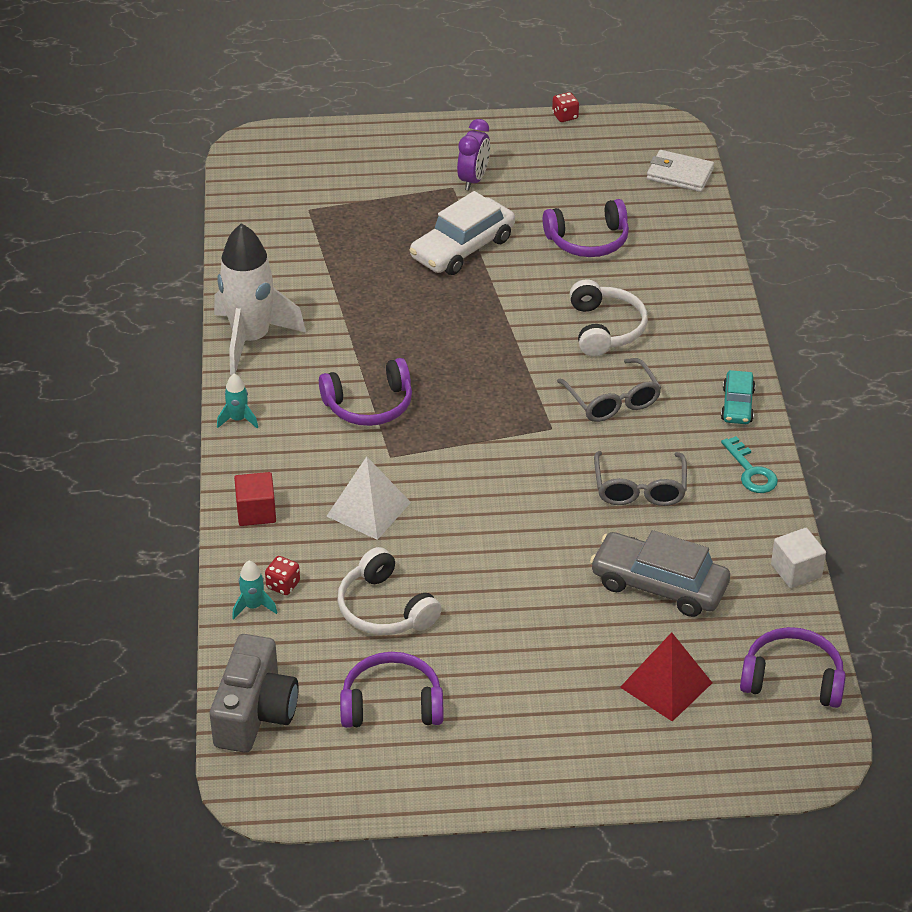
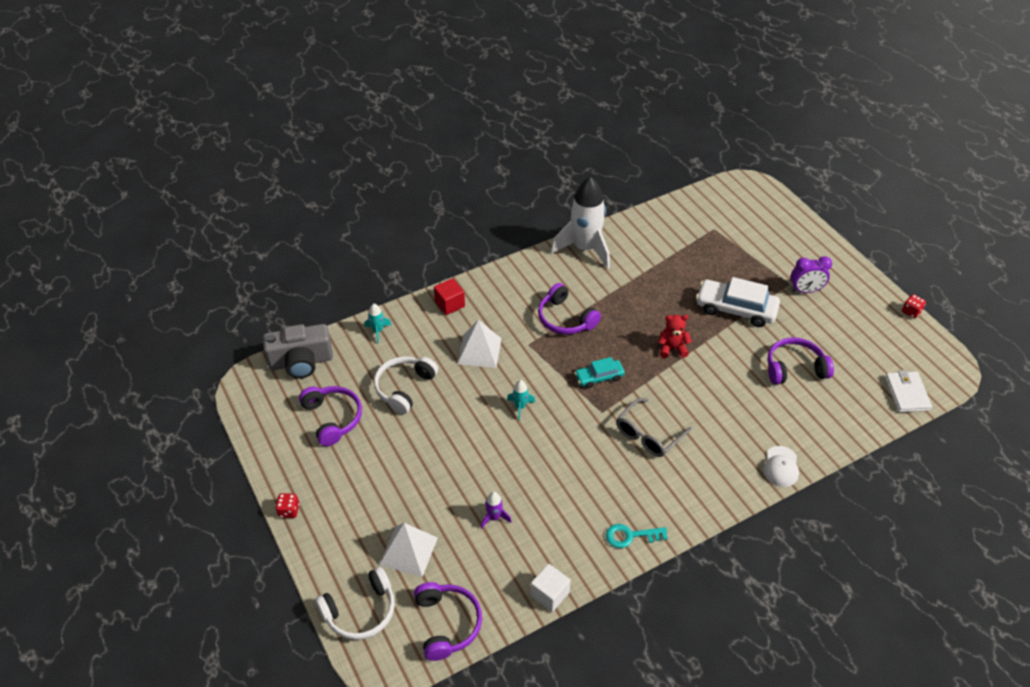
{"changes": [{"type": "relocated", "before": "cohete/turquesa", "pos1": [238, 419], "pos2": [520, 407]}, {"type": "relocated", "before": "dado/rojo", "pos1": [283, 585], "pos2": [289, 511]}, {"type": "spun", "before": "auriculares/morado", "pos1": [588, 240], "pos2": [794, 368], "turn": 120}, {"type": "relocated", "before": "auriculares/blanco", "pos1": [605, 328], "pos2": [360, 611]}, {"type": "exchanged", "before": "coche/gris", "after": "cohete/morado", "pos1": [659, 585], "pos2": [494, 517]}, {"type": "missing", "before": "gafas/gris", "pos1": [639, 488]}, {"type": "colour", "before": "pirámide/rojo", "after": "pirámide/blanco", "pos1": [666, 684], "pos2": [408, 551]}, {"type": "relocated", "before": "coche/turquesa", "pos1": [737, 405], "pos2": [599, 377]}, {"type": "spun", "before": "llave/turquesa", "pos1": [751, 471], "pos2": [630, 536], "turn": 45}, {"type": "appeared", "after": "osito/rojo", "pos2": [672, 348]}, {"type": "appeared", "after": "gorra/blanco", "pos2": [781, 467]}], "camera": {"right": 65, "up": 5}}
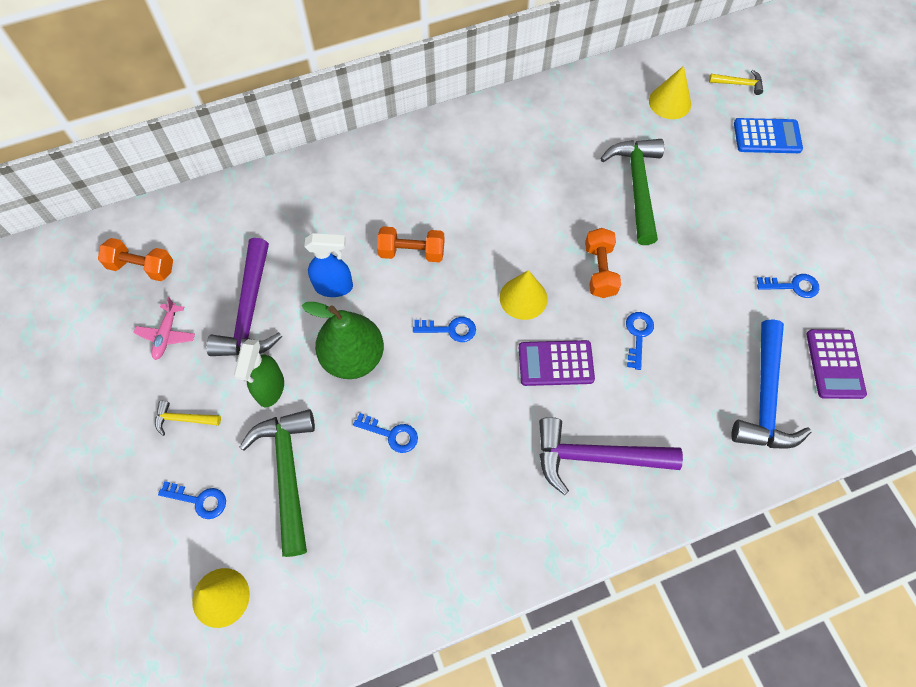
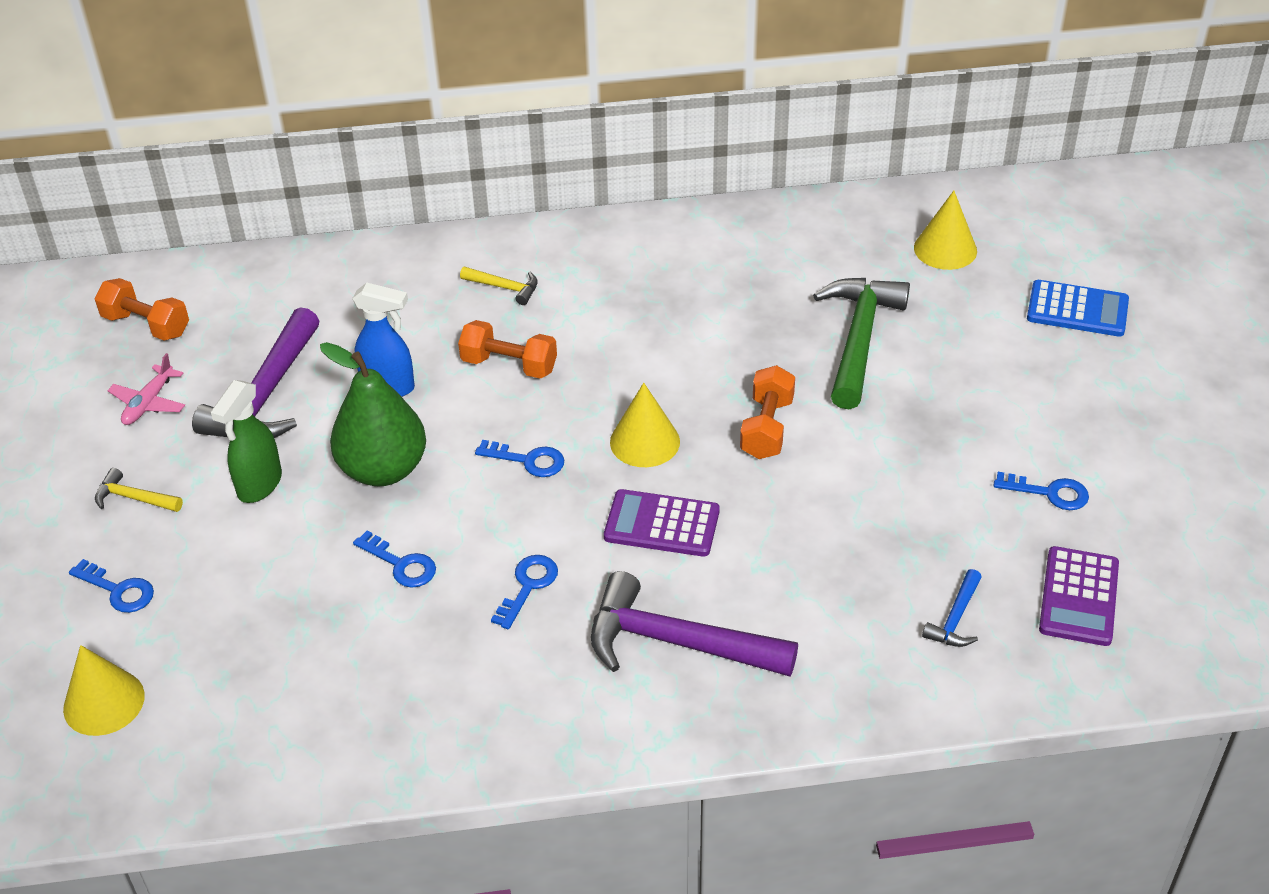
{"changes": [{"type": "missing", "before": "martillo/verde", "pos1": [288, 473]}, {"type": "relocated", "before": "llave/azul", "pos1": [638, 335], "pos2": [528, 586]}, {"type": "relocated", "before": "martillo/amarillo", "pos1": [739, 84], "pos2": [505, 288]}, {"type": "size", "before": "martillo/azul", "pos1": [765, 398], "pos2": [955, 619], "scale": 0.47}], "camera": {"right": 15, "up": -20}}
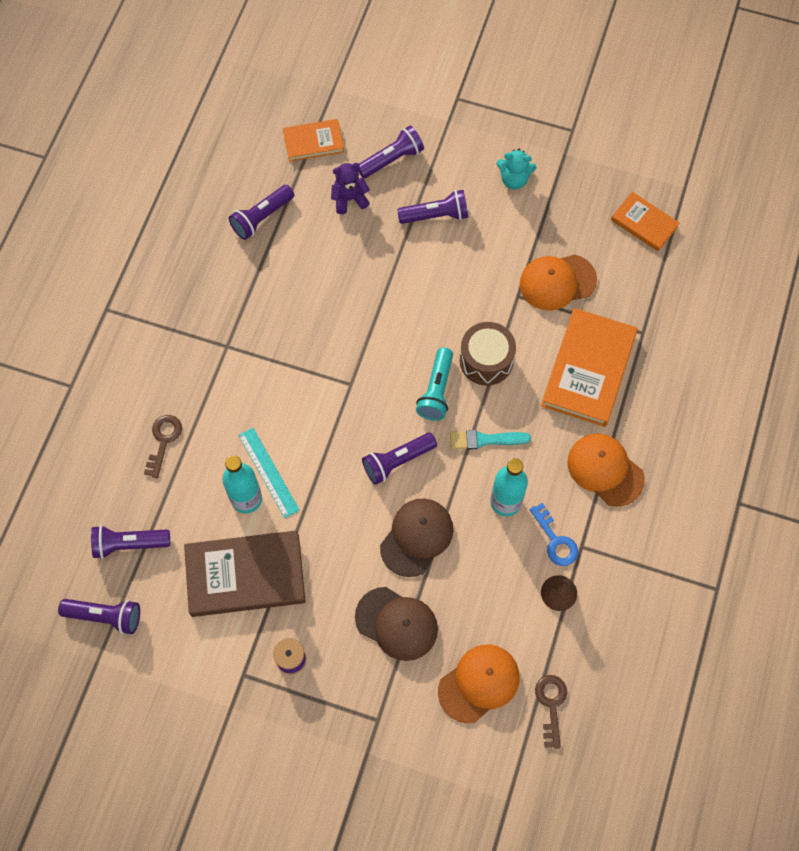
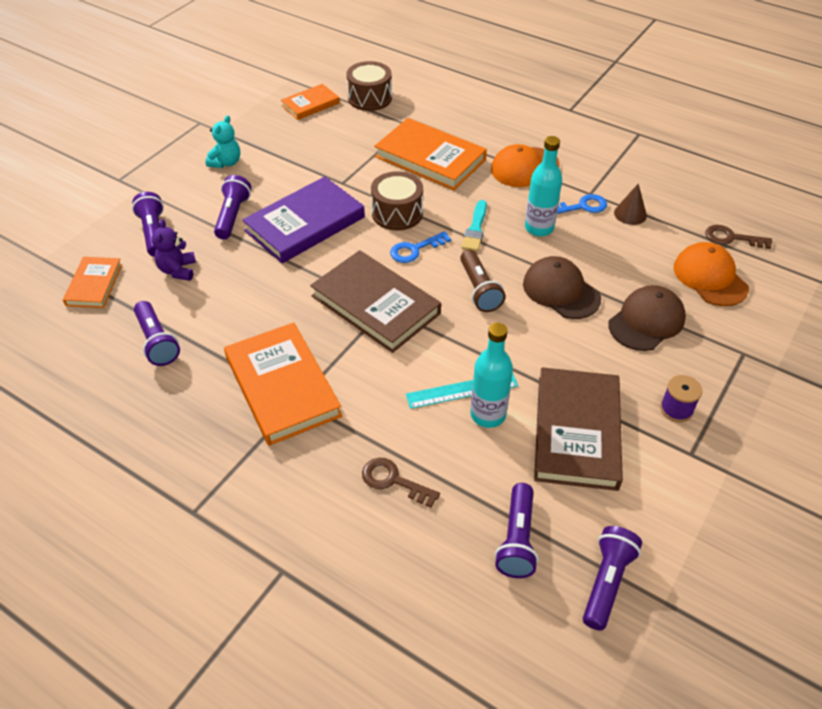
{"changes": [{"type": "colour", "before": "lámpara de mano/morado", "after": "lámpara de mano/marrón", "pos1": [397, 461], "pos2": [479, 289]}, {"type": "exchanged", "before": "lámpara de mano/turquesa", "after": "llave/azul", "pos1": [436, 390], "pos2": [415, 250]}, {"type": "missing", "before": "gorra/naranja", "pos1": [557, 282]}, {"type": "appeared", "after": "libro/naranja", "pos2": [282, 386]}, {"type": "appeared", "after": "libro/morado", "pos2": [305, 224]}, {"type": "appeared", "after": "libro/marrón", "pos2": [375, 305]}, {"type": "appeared", "after": "tambor/marrón", "pos2": [370, 98]}], "camera": {"right": -75, "up": -20}}
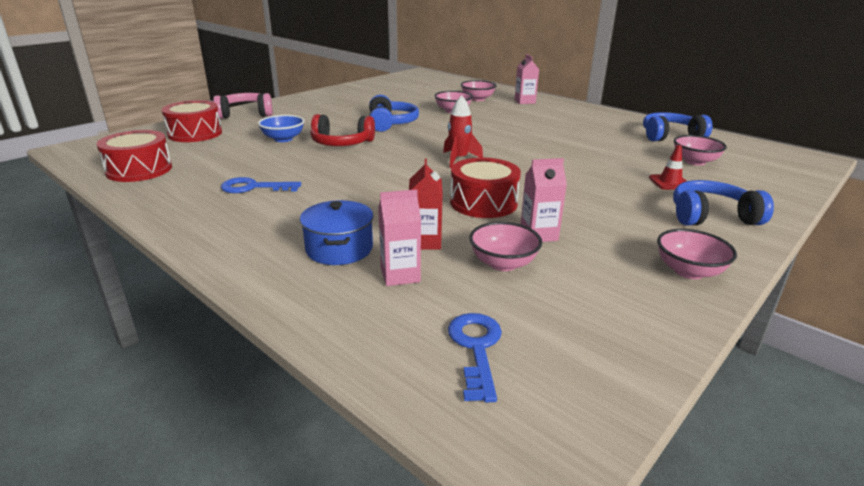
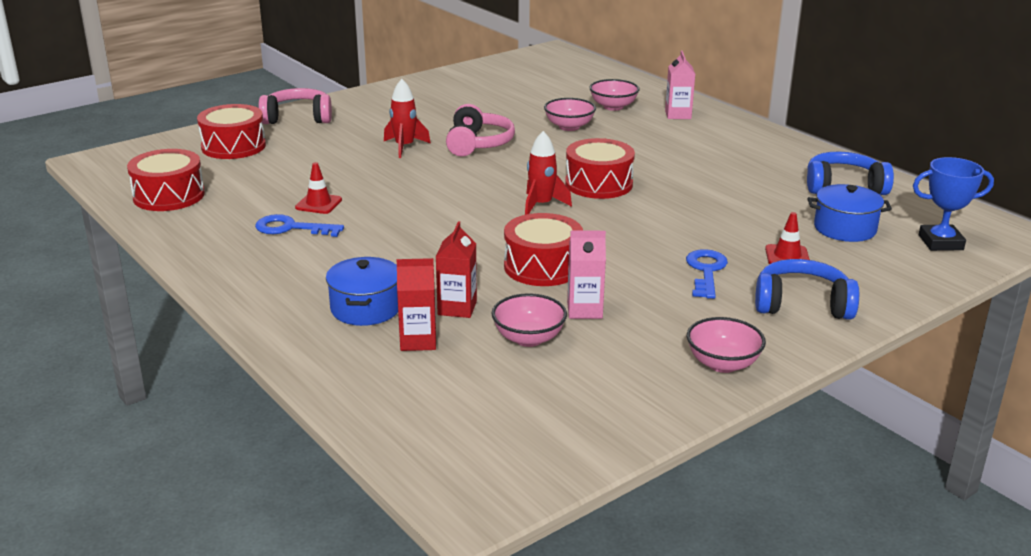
{"changes": [{"type": "missing", "before": "cuenco/azul", "pos1": [283, 139]}, {"type": "missing", "before": "auriculares/rojo", "pos1": [341, 143]}, {"type": "colour", "before": "auriculares/azul", "after": "auriculares/rosa", "pos1": [391, 123], "pos2": [478, 144]}, {"type": "colour", "before": "cartón de leche/rosa", "after": "cartón de leche/rojo", "pos1": [400, 275], "pos2": [418, 341]}, {"type": "relocated", "before": "llave/azul", "pos1": [476, 348], "pos2": [706, 271]}, {"type": "exchanged", "before": "cuenco/rosa", "after": "olla/azul", "pos1": [695, 161], "pos2": [845, 229]}, {"type": "appeared", "after": "cono de tráfico/rojo", "pos2": [318, 204]}, {"type": "appeared", "after": "cohete/rojo", "pos2": [404, 147]}, {"type": "appeared", "after": "tambor/rojo", "pos2": [598, 184]}, {"type": "appeared", "after": "trofeo/azul", "pos2": [940, 242]}], "camera": {"right": 10, "up": 0}}
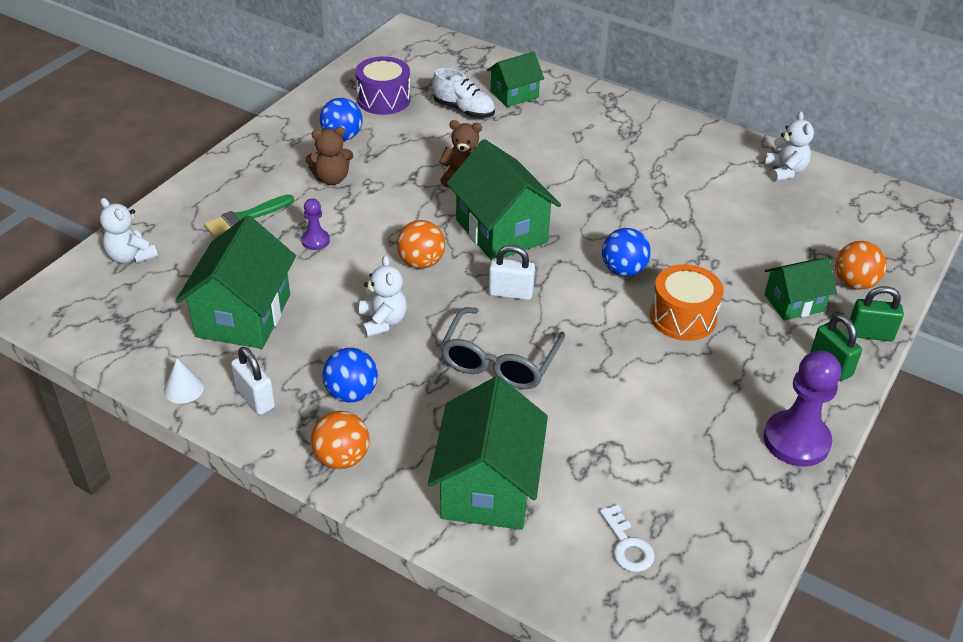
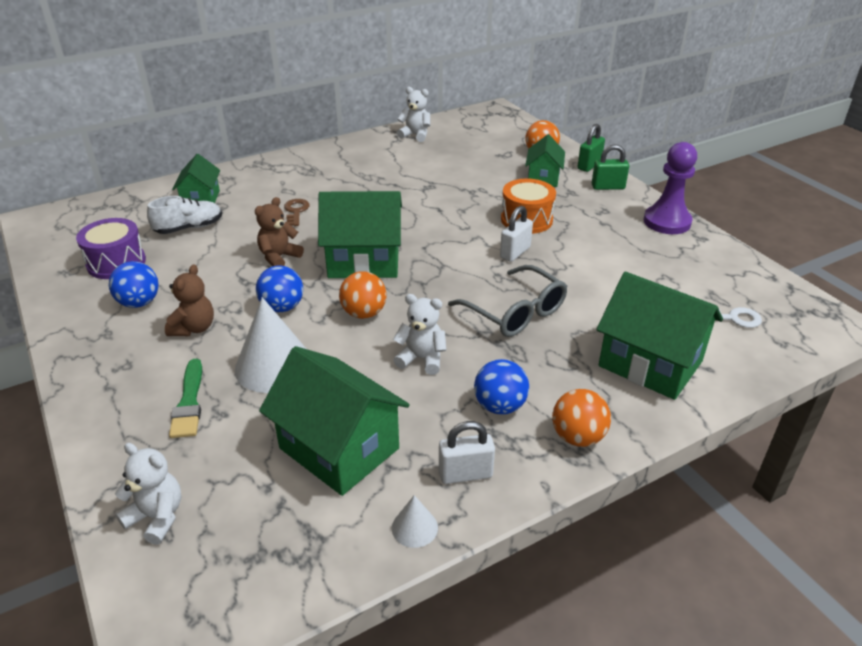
{"changes": [{"type": "spun", "before": "osito/blanco", "pos1": [131, 256], "pos2": [157, 517], "turn": -135}, {"type": "exchanged", "before": "peón/morado", "after": "cono/blanco", "pos1": [315, 241], "pos2": [274, 366]}, {"type": "relocated", "before": "candado/blanco", "pos1": [510, 293], "pos2": [515, 252]}, {"type": "relocated", "before": "pelota/azul", "pos1": [623, 270], "pos2": [282, 307]}, {"type": "appeared", "after": "llave/marrón", "pos2": [296, 211]}], "camera": {"right": -60, "up": -5}}
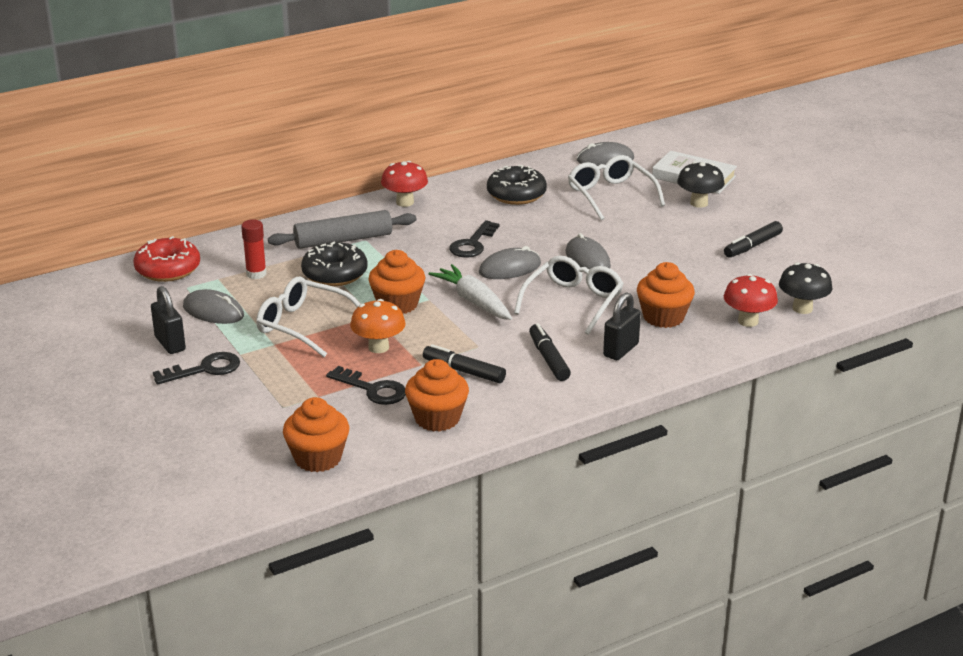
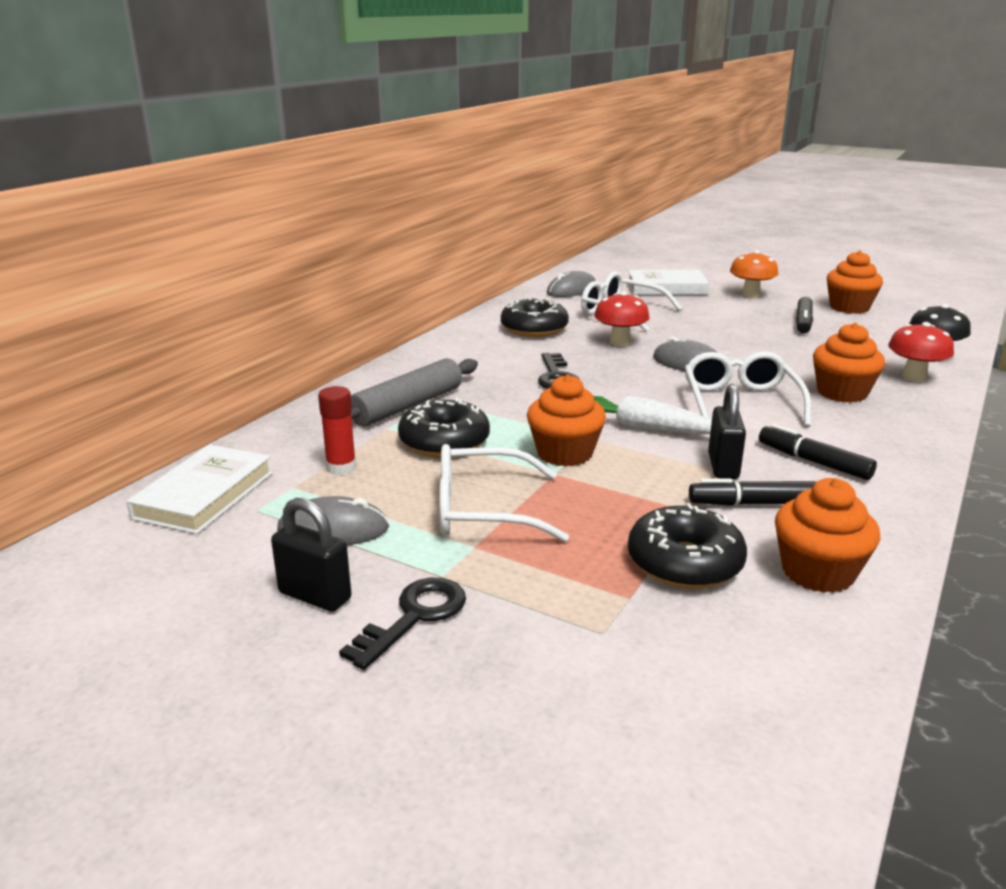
{"changes": [{"type": "exchanged", "before": "rosquilla/rojo", "after": "libro/blanco", "pos1": [168, 269], "pos2": [204, 495]}, {"type": "relocated", "before": "magdalena/naranja", "pos1": [318, 458], "pos2": [849, 307]}, {"type": "exchanged", "before": "llave/negro", "after": "rosquilla/negro", "pos1": [372, 389], "pos2": [684, 563]}, {"type": "relocated", "before": "seta/naranja", "pos1": [378, 347], "pos2": [750, 295]}, {"type": "relocated", "before": "seta/rojo", "pos1": [405, 202], "pos2": [620, 342]}, {"type": "missing", "before": "ratón/gris", "pos1": [510, 268]}, {"type": "relocated", "before": "candado/negro", "pos1": [620, 350], "pos2": [723, 466]}, {"type": "missing", "before": "seta/negro", "pos1": [699, 203]}], "camera": {"right": -30, "up": -5}}
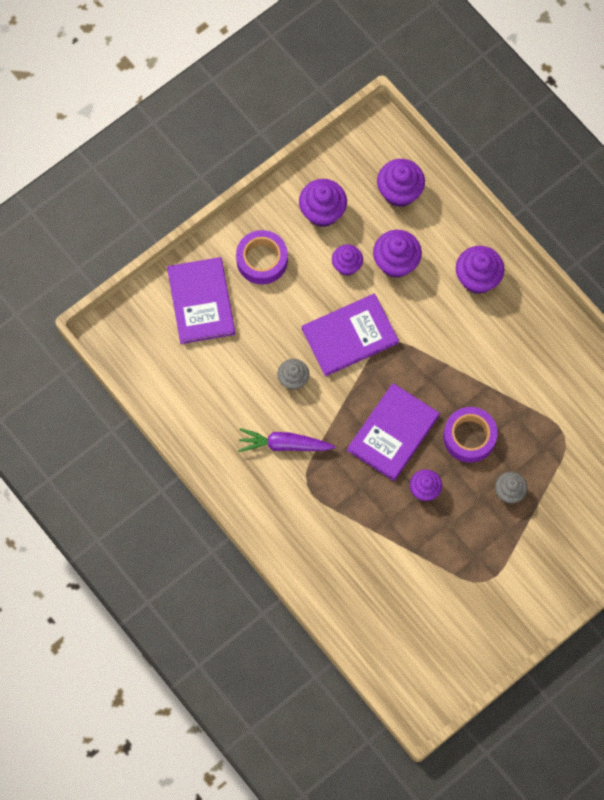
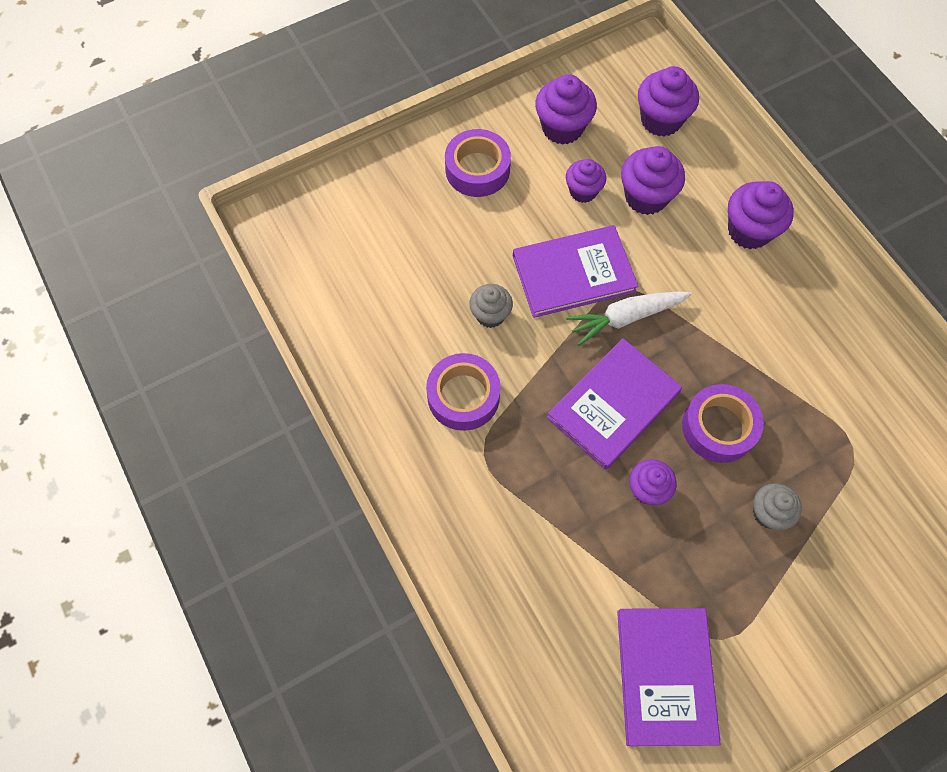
{"changes": [{"type": "relocated", "before": "libro/morado", "pos1": [201, 302], "pos2": [666, 676]}, {"type": "exchanged", "before": "zanahoria/morado", "after": "cinta adhesiva/morado", "pos1": [285, 445], "pos2": [463, 396]}, {"type": "appeared", "after": "zanahoria/blanco", "pos2": [626, 317]}], "camera": {"right": 10, "up": -5}}
